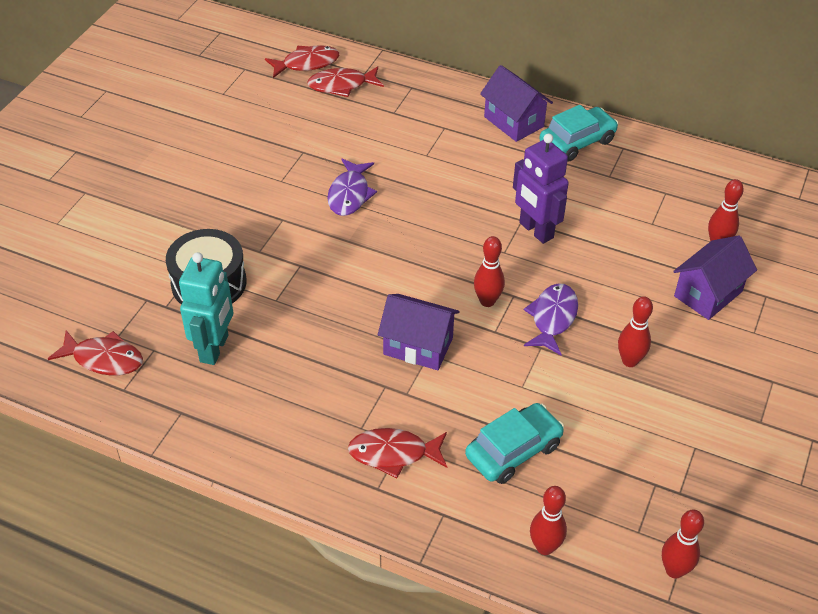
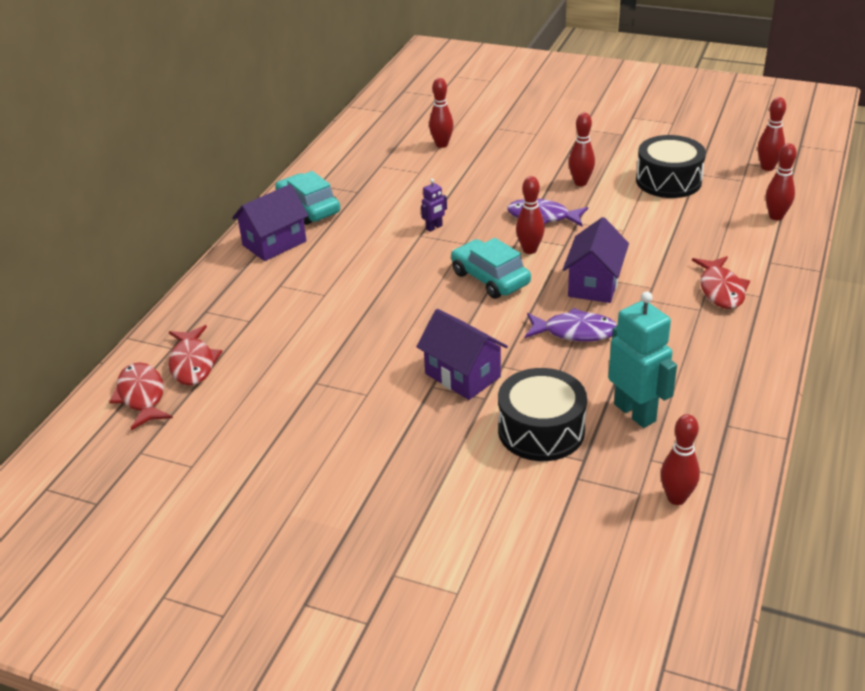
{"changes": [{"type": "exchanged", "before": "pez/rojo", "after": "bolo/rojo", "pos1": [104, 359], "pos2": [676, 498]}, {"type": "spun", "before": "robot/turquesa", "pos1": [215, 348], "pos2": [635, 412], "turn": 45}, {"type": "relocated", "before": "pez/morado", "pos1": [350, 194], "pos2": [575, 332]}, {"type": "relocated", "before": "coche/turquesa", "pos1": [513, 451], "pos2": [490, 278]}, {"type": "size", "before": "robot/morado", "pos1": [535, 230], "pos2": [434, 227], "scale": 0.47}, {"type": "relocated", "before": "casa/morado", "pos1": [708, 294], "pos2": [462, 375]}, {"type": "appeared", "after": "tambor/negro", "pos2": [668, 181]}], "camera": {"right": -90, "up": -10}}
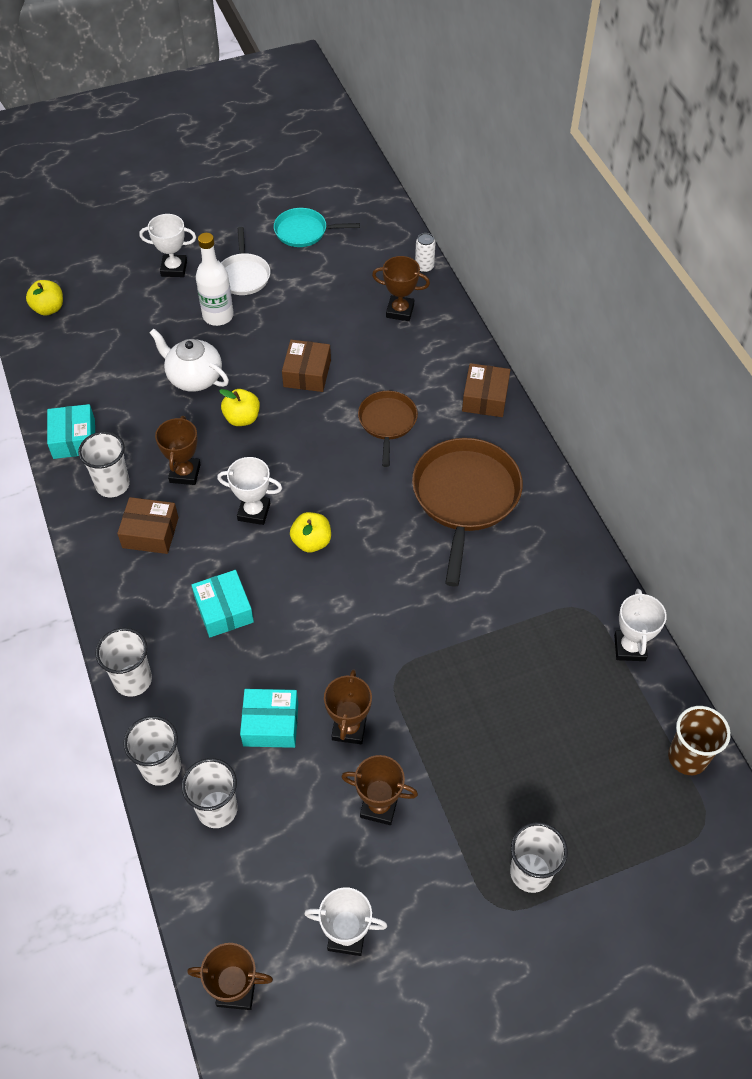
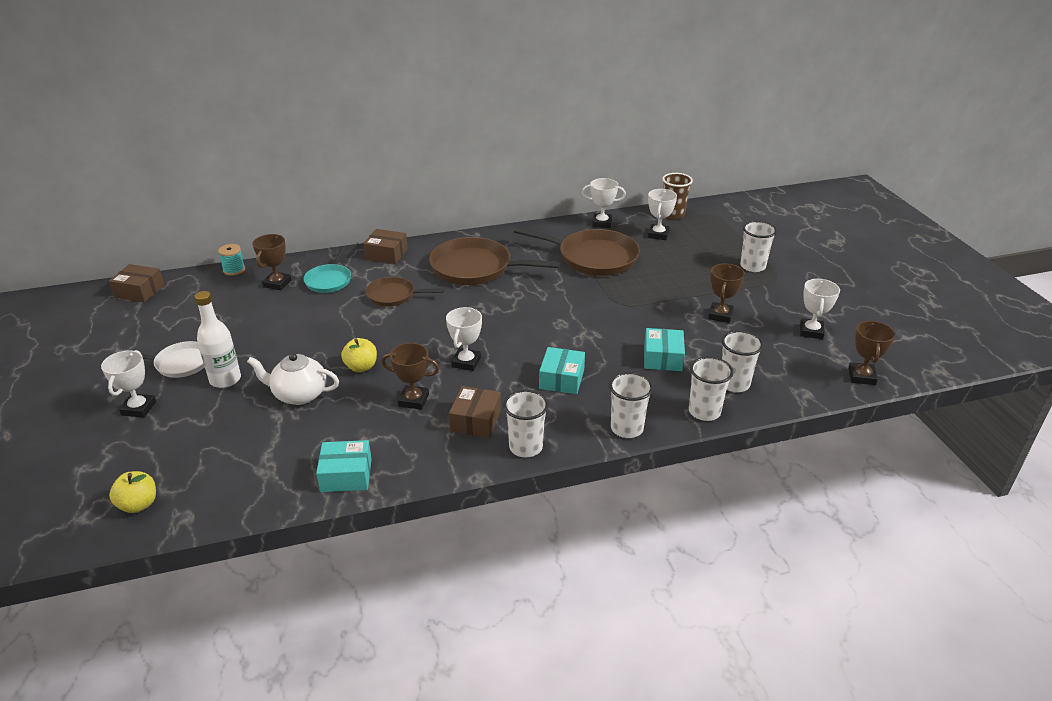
{"changes": [{"type": "relocated", "before": "vaso/blanco", "pos1": [112, 484], "pos2": [525, 447]}, {"type": "spun", "before": "tetera/blanco", "pos1": [194, 378], "pos2": [299, 395], "turn": 60}, {"type": "spun", "before": "caja/turquesa", "pos1": [224, 610], "pos2": [561, 379], "turn": -60}, {"type": "relocated", "before": "sartén/turquesa", "pos1": [304, 232], "pos2": [329, 280]}, {"type": "relocated", "before": "caja/marrón", "pos1": [307, 373], "pos2": [139, 291]}, {"type": "missing", "before": "manzana/amarillo", "pos1": [311, 542]}, {"type": "missing", "before": "trofeo/marrón", "pos1": [349, 728]}, {"type": "exchanged", "before": "lata/blanco", "after": "carrete/turquesa", "pos1": [424, 267], "pos2": [234, 270]}, {"type": "appeared", "after": "sartén/marrón", "pos2": [593, 258]}, {"type": "appeared", "after": "trofeo/blanco", "pos2": [658, 235]}], "camera": {"right": -85, "up": -20}}
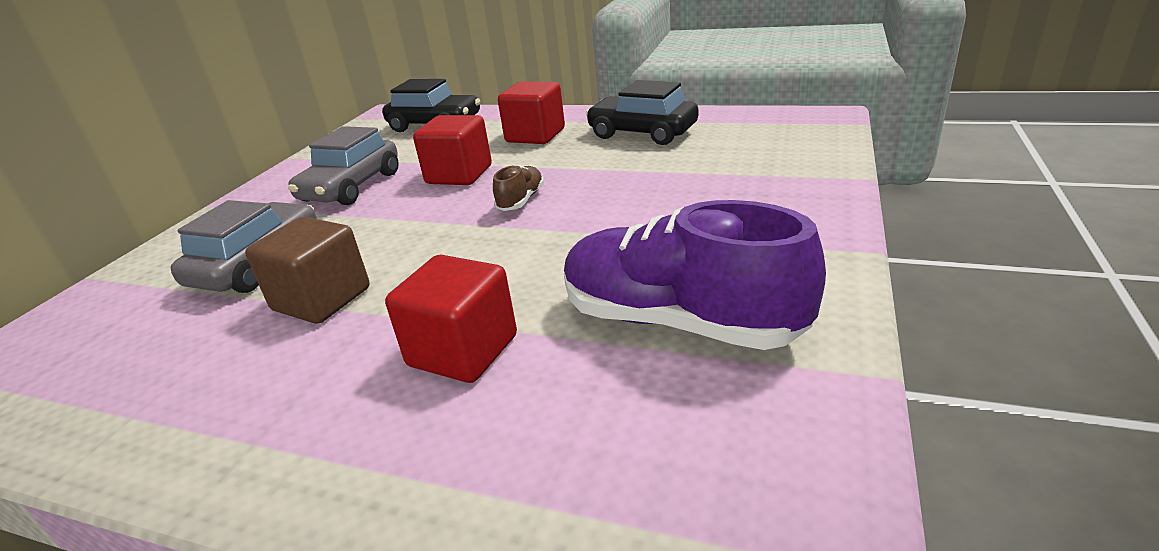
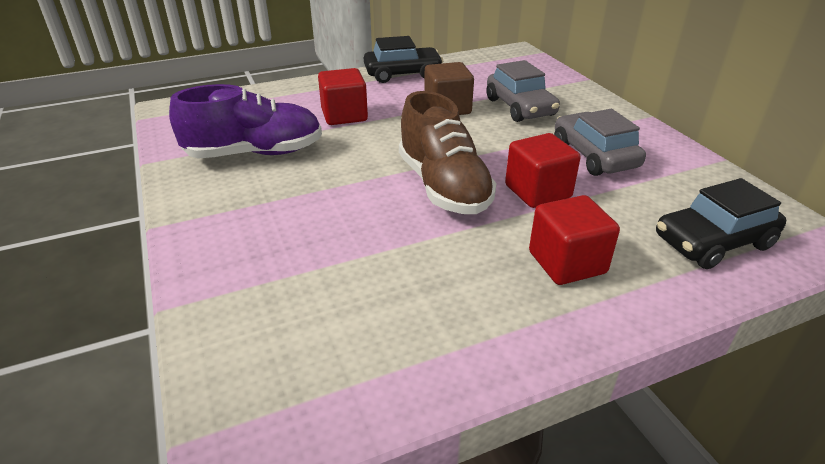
{"changes": [{"type": "size", "before": "zapato/marrón", "pos1": [521, 200], "pos2": [443, 186], "scale": 2.27}, {"type": "relocated", "before": "coche/negro", "pos1": [642, 133], "pos2": [403, 74]}], "camera": {"right": 135, "up": 5}}
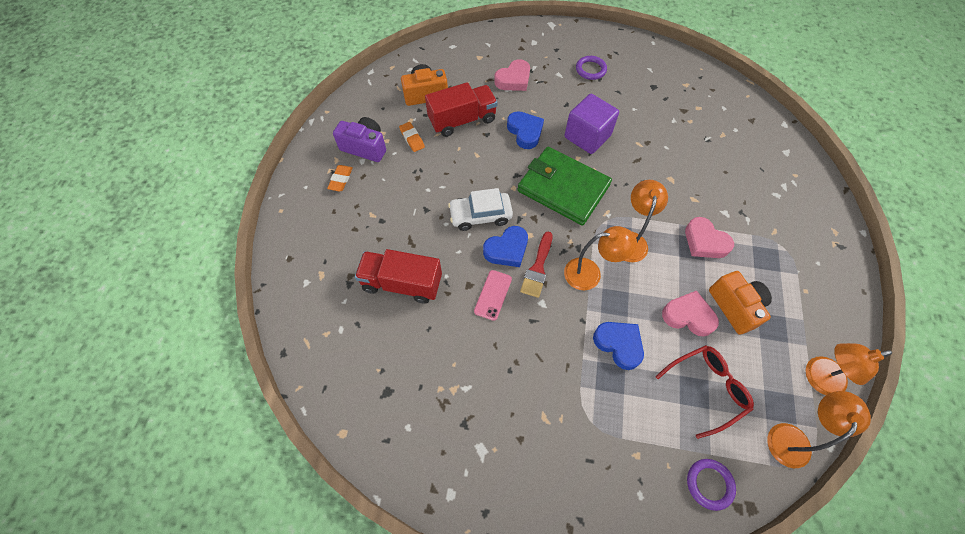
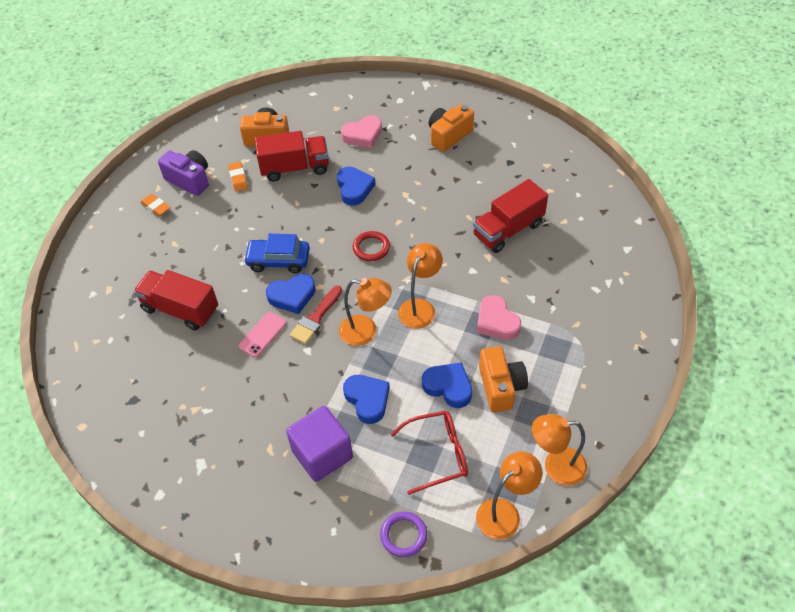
{"changes": [{"type": "spun", "before": "goma de borrar/naranja", "pos1": [341, 180], "pos2": [156, 207], "turn": -75}, {"type": "colour", "before": "coche/blanco", "after": "coche/azul", "pos1": [480, 215], "pos2": [278, 260]}, {"type": "exchanged", "before": "cartera/verde", "after": "anillo/rojo", "pos1": [563, 188], "pos2": [371, 248]}, {"type": "relocated", "before": "cubo/morado", "pos1": [587, 136], "pos2": [322, 454]}, {"type": "exchanged", "before": "anillo/morado", "after": "cámara/naranja", "pos1": [590, 69], "pos2": [448, 136]}, {"type": "colour", "before": "corazón/rosa", "after": "corazón/azul", "pos1": [688, 316], "pos2": [448, 387]}, {"type": "appeared", "after": "camión/rojo", "pos2": [508, 230]}], "camera": {"right": 15, "up": -10}}
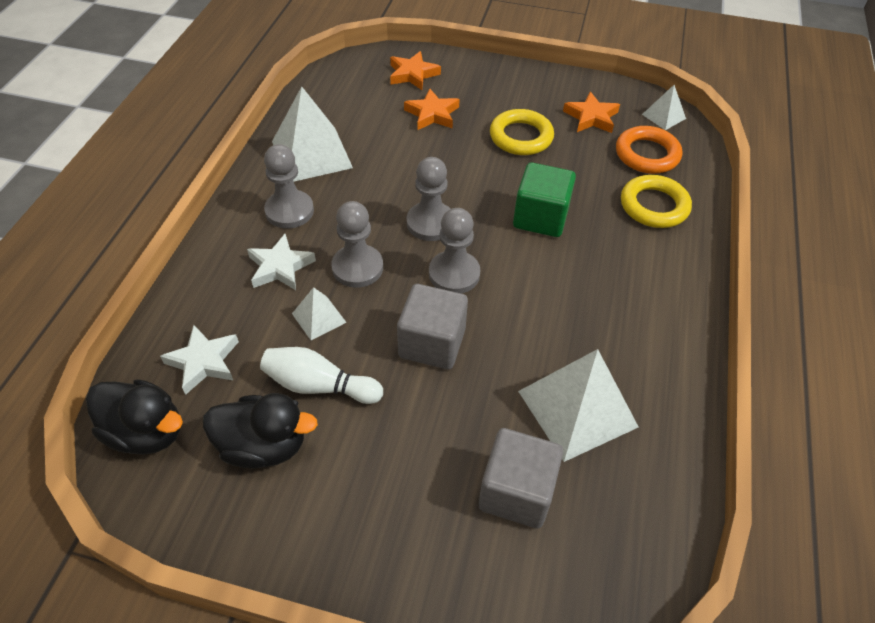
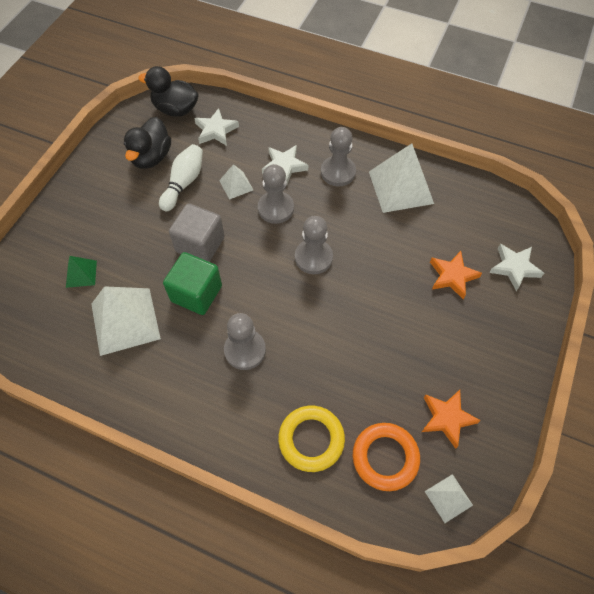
{"changes": [{"type": "spun", "before": "pato/negro", "pos1": [146, 432], "pos2": [176, 109], "turn": 75}, {"type": "colour", "before": "estrella/naranja", "after": "estrella/blanco", "pos1": [413, 74], "pos2": [514, 268]}, {"type": "relocated", "before": "peón/gris", "pos1": [454, 274], "pos2": [245, 350]}, {"type": "exchanged", "before": "cubo/gris", "after": "pirámide/verde", "pos1": [516, 492], "pos2": [81, 274]}, {"type": "missing", "before": "anillo/amarillo", "pos1": [521, 137]}, {"type": "relocated", "before": "cubo/verde", "pos1": [540, 217], "pos2": [196, 293]}], "camera": {"right": 100, "up": 10}}
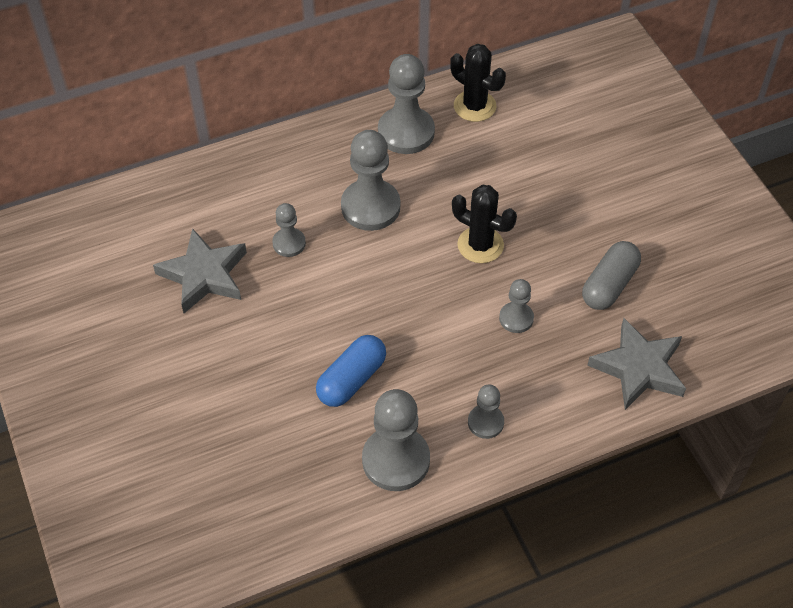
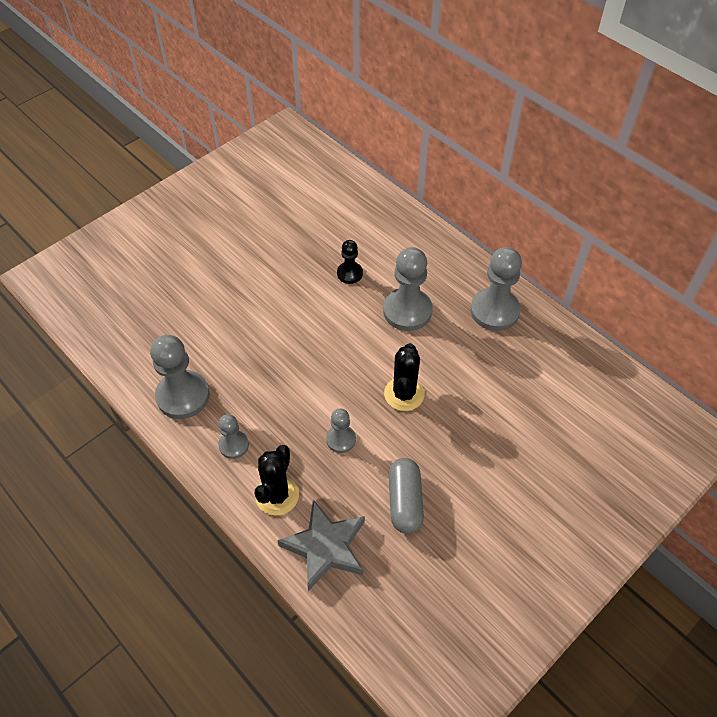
{"changes": [{"type": "missing", "before": "estrella/gris", "pos1": [204, 275]}, {"type": "colour", "before": "peón/gris", "after": "peón/negro", "pos1": [289, 243], "pos2": [349, 273]}, {"type": "missing", "before": "cápsula/azul", "pos1": [351, 379]}, {"type": "relocated", "before": "cactus/negro", "pos1": [474, 106], "pos2": [277, 495]}, {"type": "spun", "before": "cápsula/gris", "pos1": [609, 285], "pos2": [405, 501], "turn": 75}], "camera": {"right": 70, "up": 0}}
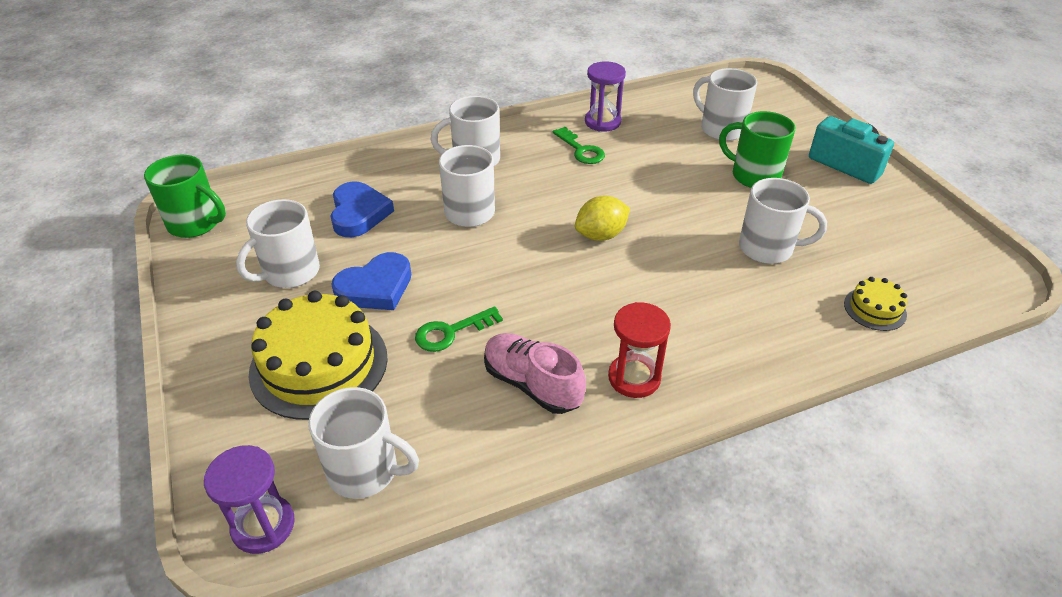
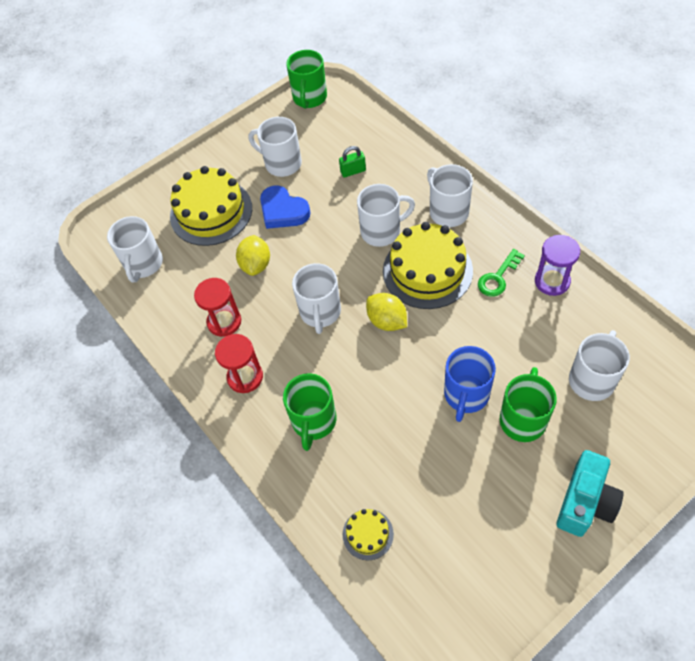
{"changes": [{"type": "missing", "before": "reloj de arena/morado", "pos1": [263, 526]}, {"type": "exchanged", "before": "corazón/azul", "after": "candado/verde", "pos1": [359, 213], "pos2": [353, 171]}, {"type": "exchanged", "before": "llave/verde", "after": "limón/amarillo", "pos1": [451, 332], "pos2": [256, 265]}, {"type": "exchanged", "before": "zapato/rosa", "after": "reloj de arena/rojo", "pos1": [532, 384], "pos2": [224, 322]}, {"type": "relocated", "before": "taza/blanco", "pos1": [768, 248], "pos2": [320, 312]}, {"type": "appeared", "after": "taza/verde", "pos2": [313, 421]}, {"type": "appeared", "after": "tarta/amarillo", "pos2": [427, 271]}, {"type": "appeared", "after": "taza/azul", "pos2": [466, 395]}], "camera": {"right": 80, "up": 15}}
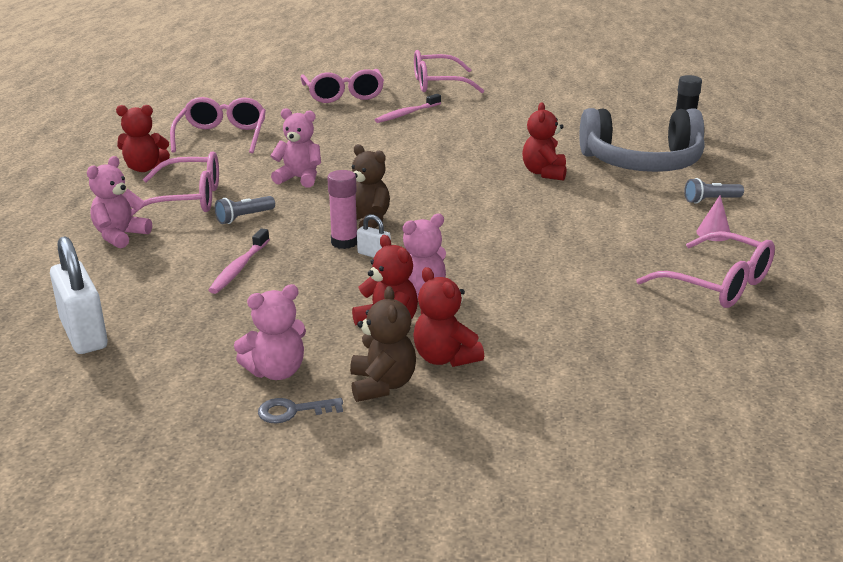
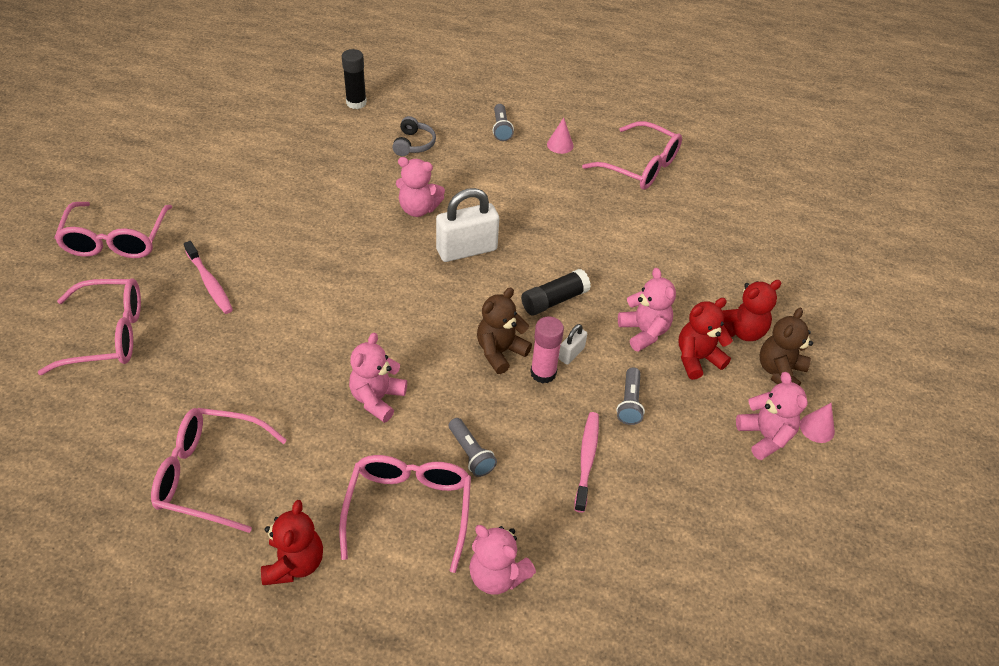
{"changes": [{"type": "relocated", "before": "candado/blanco", "pos1": [84, 334], "pos2": [466, 250]}, {"type": "spun", "before": "cepillo de dientes/rosa", "pos1": [239, 268], "pos2": [586, 459], "turn": -105}, {"type": "exchanged", "before": "llave/gris", "after": "cono/rosa", "pos1": [293, 411], "pos2": [817, 428]}, {"type": "spun", "before": "osito/marrón", "pos1": [382, 385], "pos2": [779, 371], "turn": -60}, {"type": "colour", "before": "osito/rojo", "after": "osito/rosa", "pos1": [544, 173], "pos2": [418, 209]}, {"type": "size", "before": "auriculares/gris", "pos1": [641, 163], "pos2": [414, 144], "scale": 0.4}, {"type": "spun", "before": "gafas/rosa", "pos1": [718, 284], "pos2": [640, 166], "turn": 75}, {"type": "appeared", "after": "barra de pegamento/negro", "pos2": [554, 300]}, {"type": "appeared", "after": "lámpara de mano/gris", "pos2": [629, 403]}], "camera": {"right": -85, "up": 20}}
